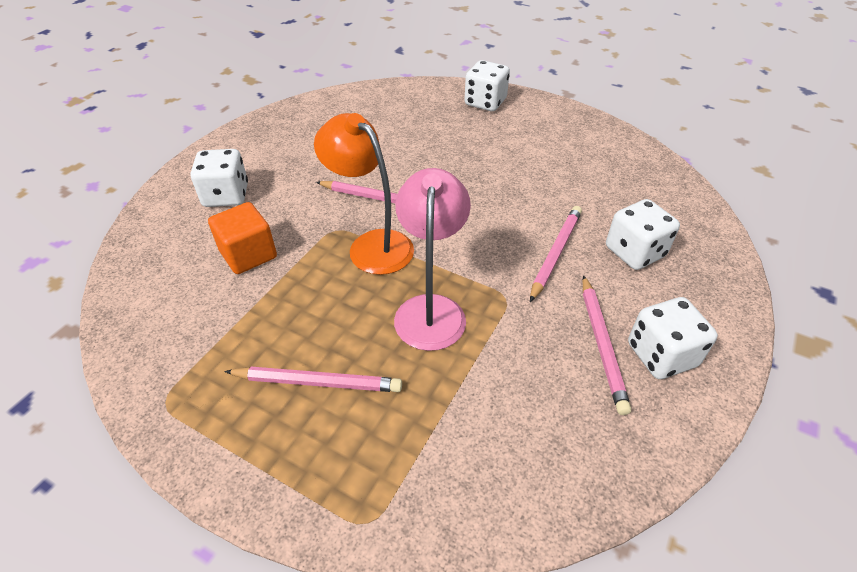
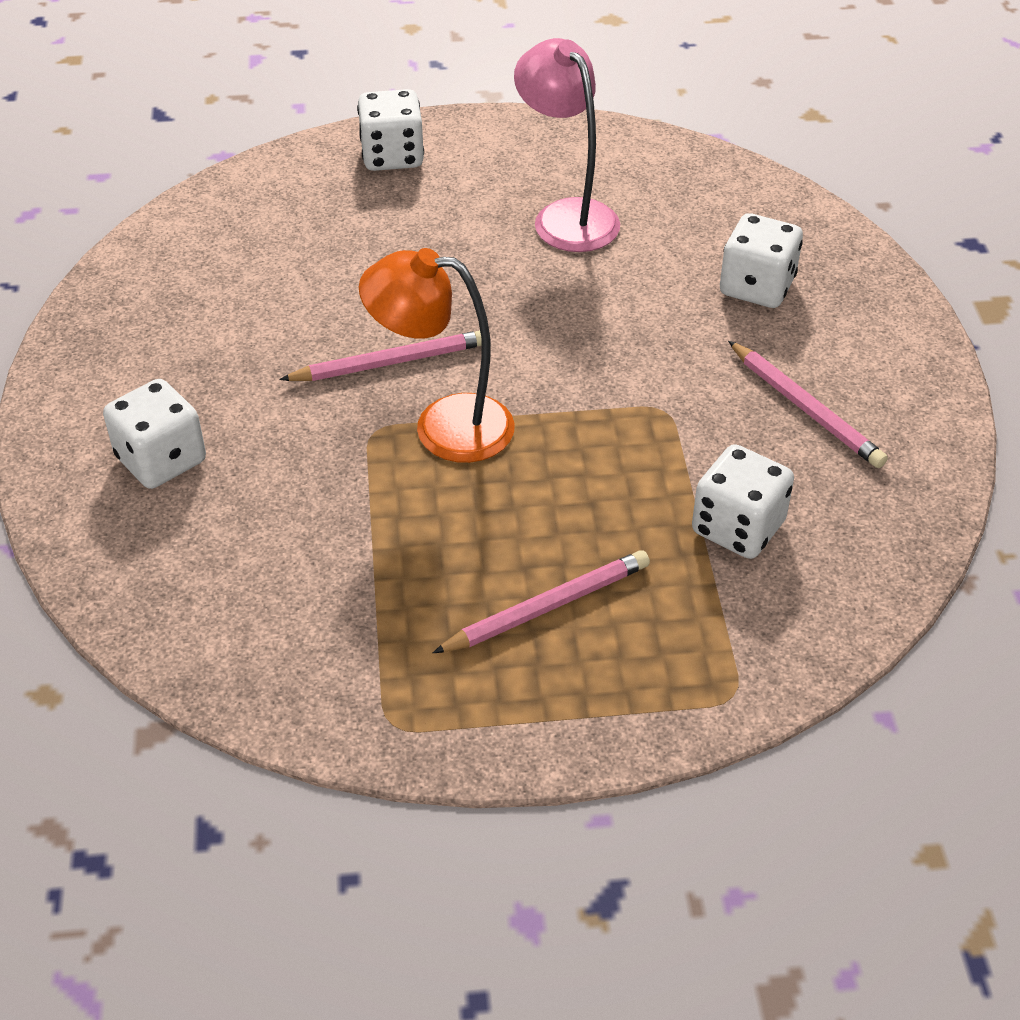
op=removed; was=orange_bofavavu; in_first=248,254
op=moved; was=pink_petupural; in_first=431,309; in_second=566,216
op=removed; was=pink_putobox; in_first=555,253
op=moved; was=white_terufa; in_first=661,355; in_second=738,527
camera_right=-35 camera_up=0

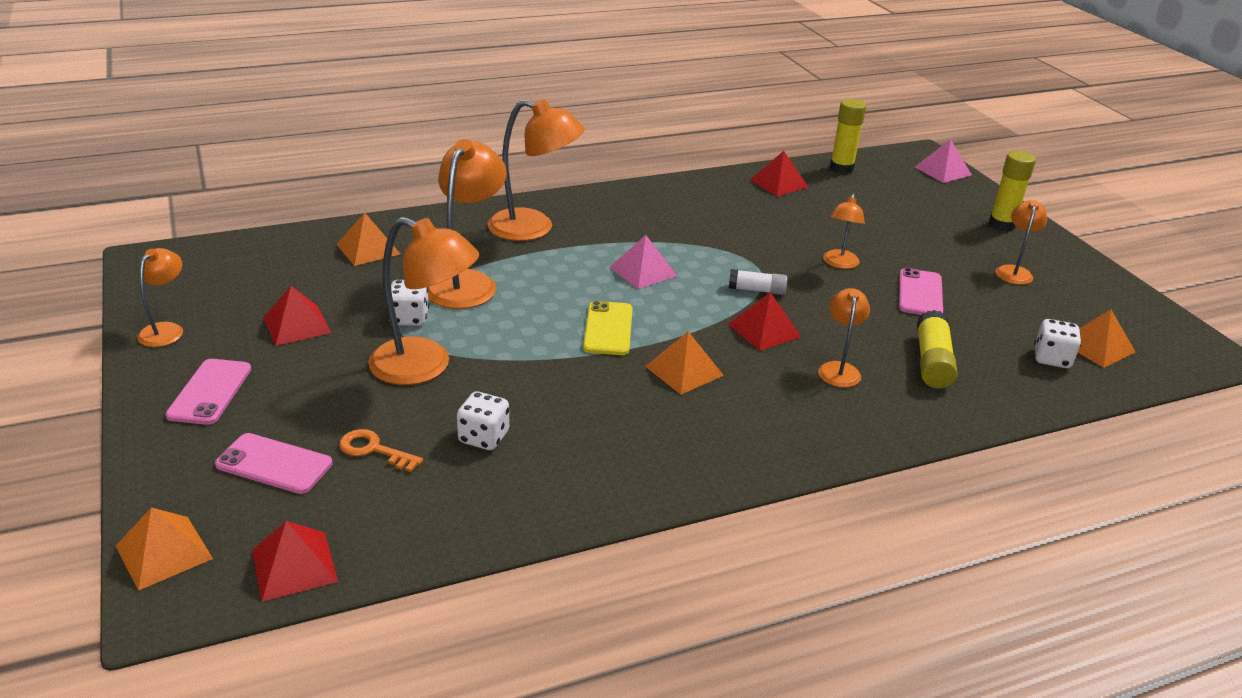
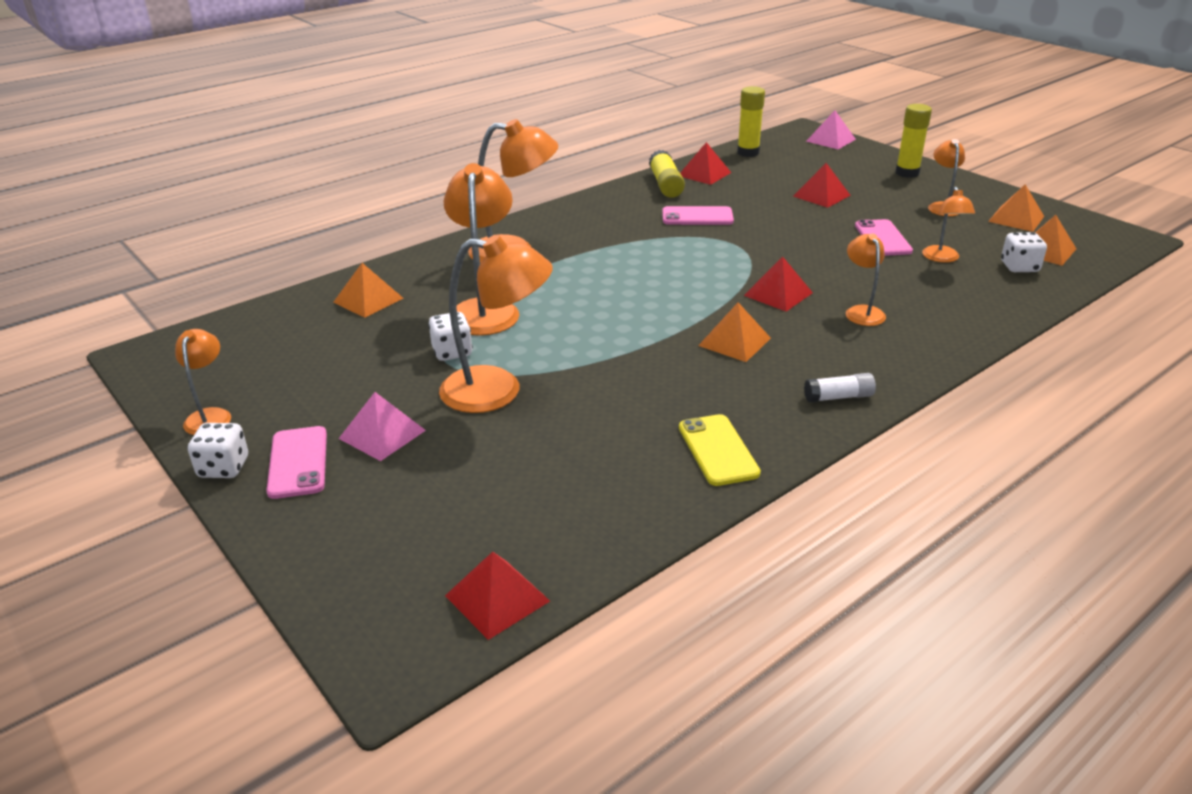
op=moved; was=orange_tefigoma; in_first=164,552; in_second=1016,219
op=moved; was=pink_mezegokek; in_first=274,464; in_second=697,217
op=moved; was=red_tefigoma; in_first=297,325; in_second=821,195
op=removed; was=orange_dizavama; in_first=374,450
op=moved; was=white_terufa; in_first=484,437; in_second=224,468
op=moved; was=yellow_mezegokek; in_first=608,329; in_second=718,450
op=moved; was=pink_tefigoma; in_first=643,271; in_second=382,434
op=moved; was=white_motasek; in_first=757,290; in_second=838,397
op=moved; was=orange_petupural; in_first=839,264; in_second=942,258
op=moved; was=yellow_motasek; in_first=932,362; in_second=665,185
camera_right=-15 camera_up=0

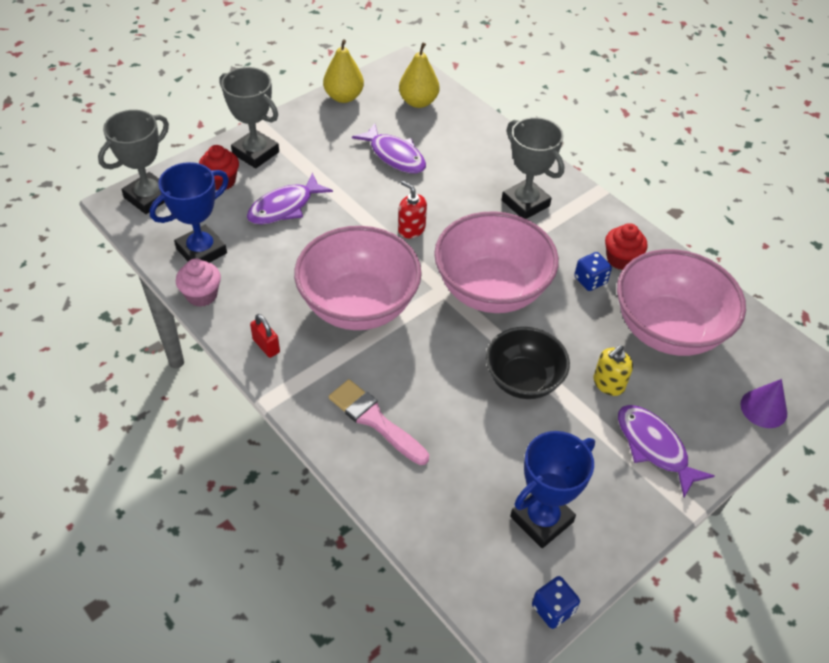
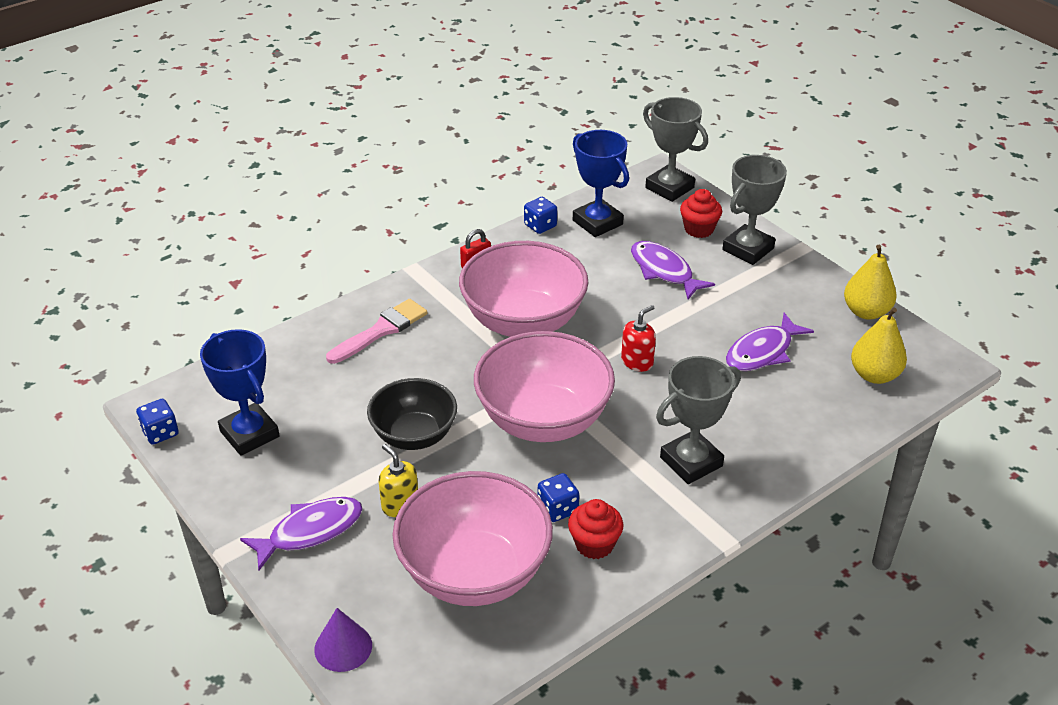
op=replaced; was=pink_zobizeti; now=blue_terufa; in_first=202,295; in_second=540,226
camera_right=95 camera_up=-10

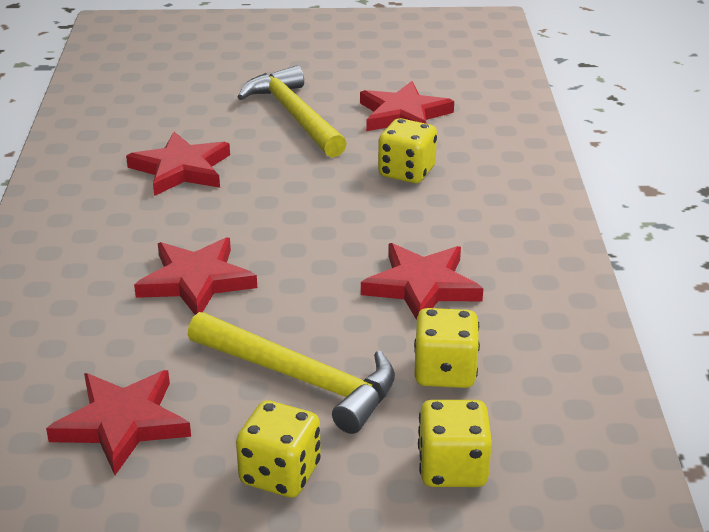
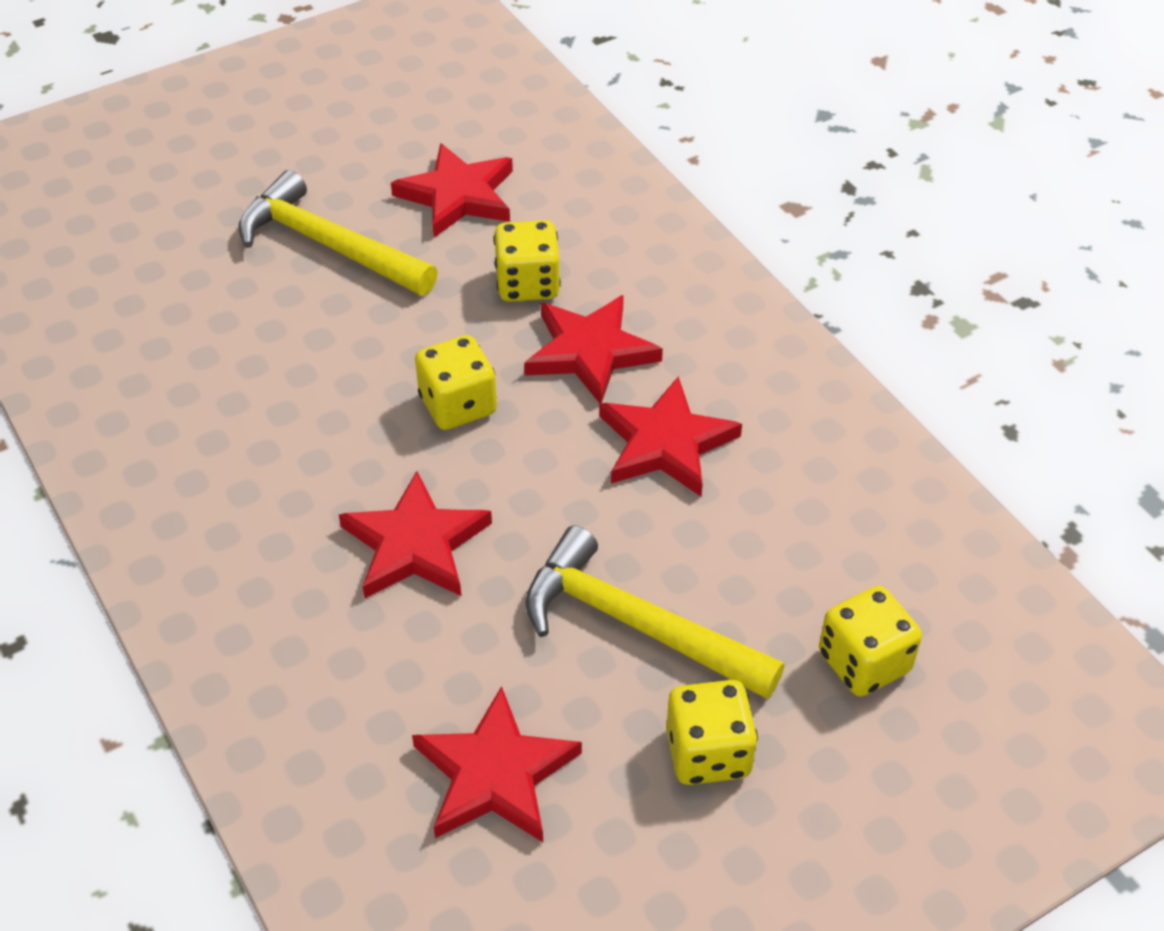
op=moved; was=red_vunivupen; in_first=181,169; in_second=590,352
op=turned; was=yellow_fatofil; in_first=301,379; in_second=636,624; clockwise=-150
op=moved; was=yellow_terufa; in_first=445,372; in_second=458,405
camera_right=-30 camera_up=15

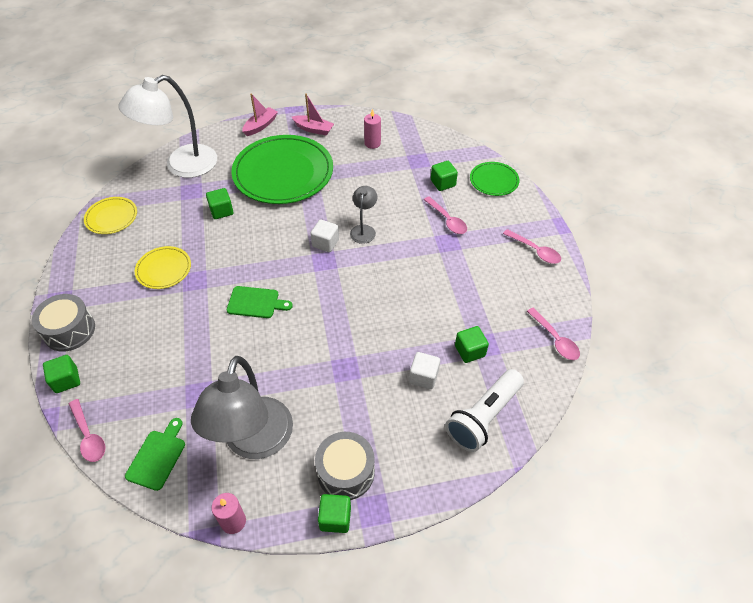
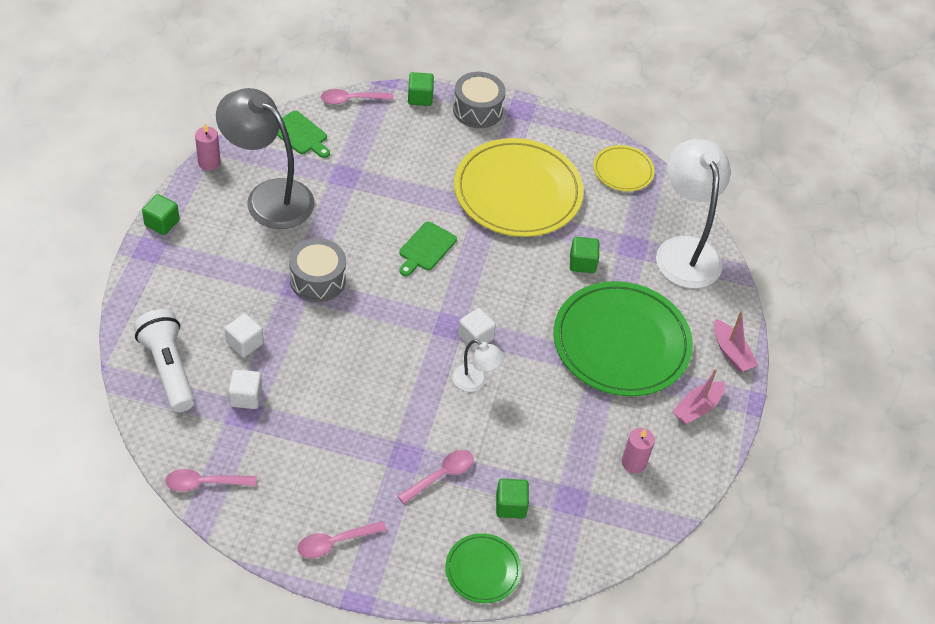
op=resized; was=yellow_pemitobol; in_first=164,269; in_second=517,192; ratio=2.07
op=moved; was=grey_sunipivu; in_first=346,472; in_second=317,280
op=recoloured; was=grey_petupural; now=white_petupural; in_first=364,230; in_second=475,382
op=turned; was=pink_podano; in_first=447,220; in_second=441,475; clockwise=150
op=recoloured; was=green_bofavavu; now=white_bofavavu; in_first=470,351; in_second=246,397
camera_right=110 camera_up=0

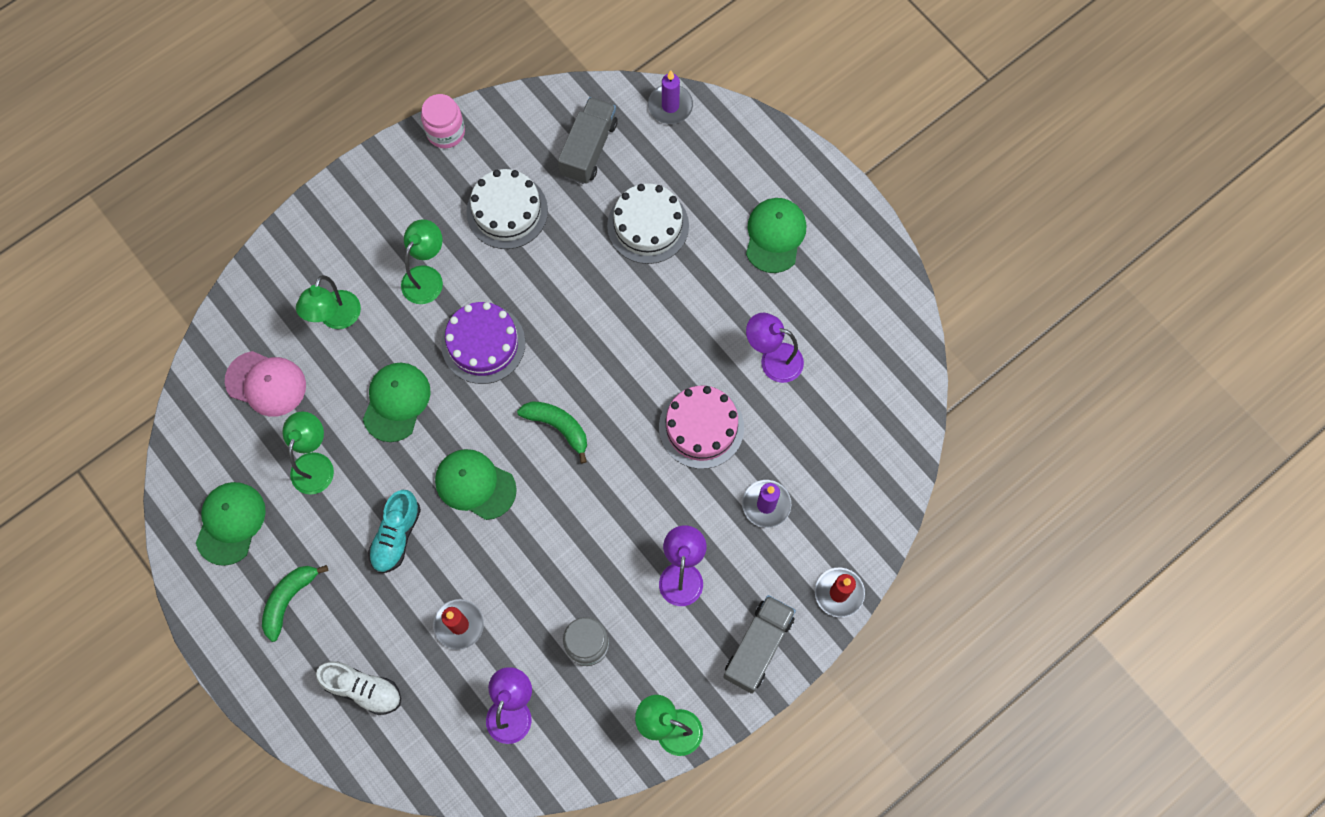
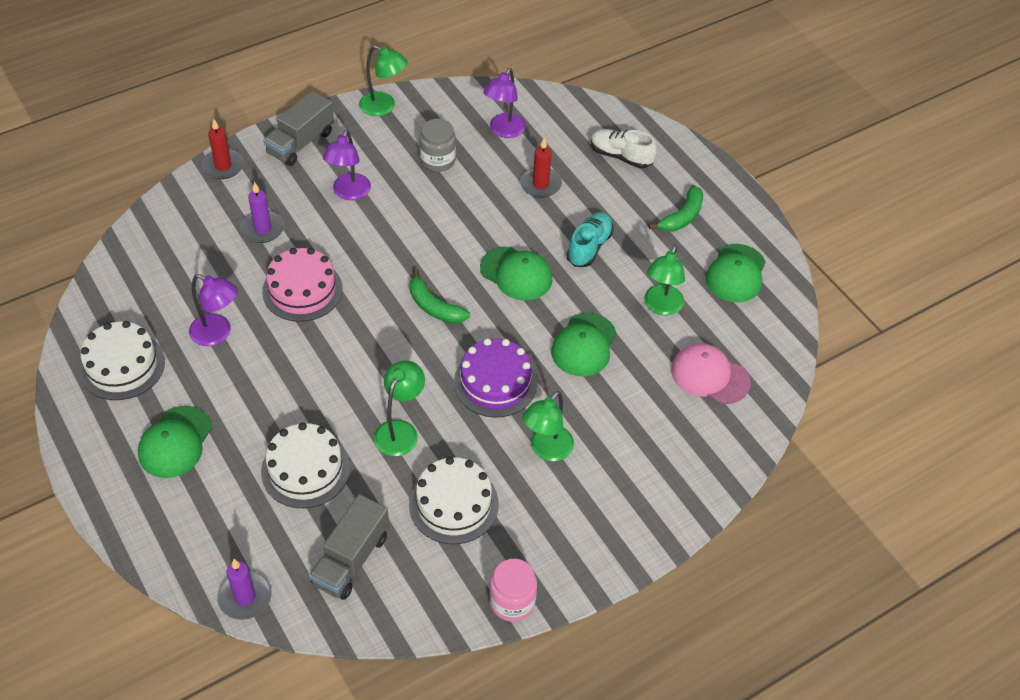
op=moved; was=green_petupural; in_first=336,318; in_second=400,430
op=added; now=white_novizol; in_second=122,365
camera_right=-175 camera_up=-20

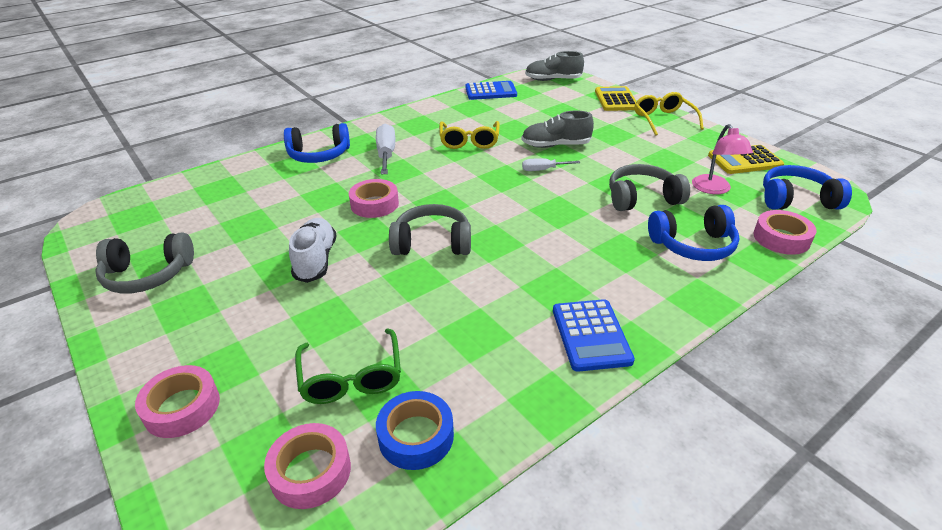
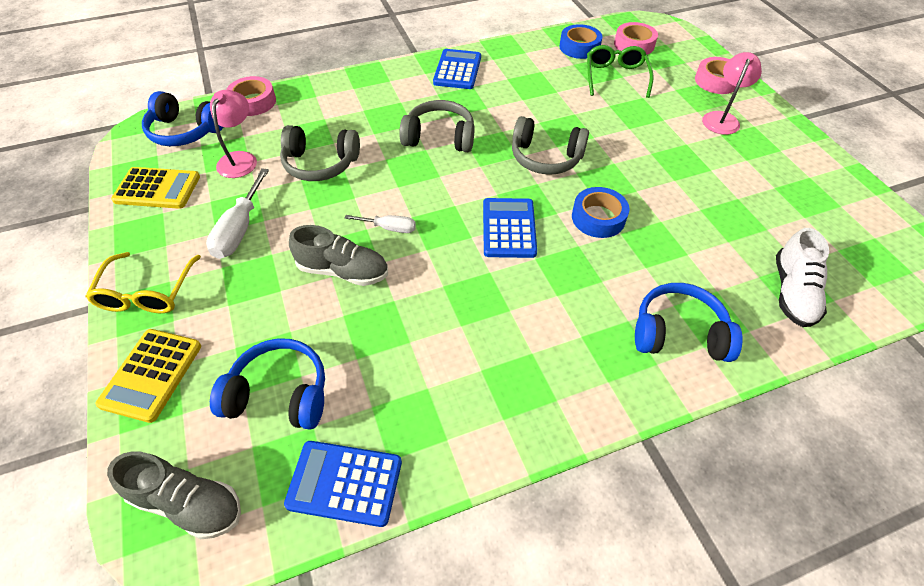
op=moved; was=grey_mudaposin; in_first=148,275; in_second=439,137
op=moved; was=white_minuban; in_first=316,260; in_second=792,292
op=recoloured; was=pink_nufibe; now=blue_nufibe; in_first=374,204; in_second=598,218
op=moved; was=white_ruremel; in_first=386,154; in_second=239,229
op=removed; was=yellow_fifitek; in_first=469,141
op=moved; was=blue_mudaposin; in_first=693,245; in_second=279,394
op=added; now=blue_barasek; in_second=509,228
op=added; now=pink_petupural; in_second=722,118
camera_right=-165 camera_up=15

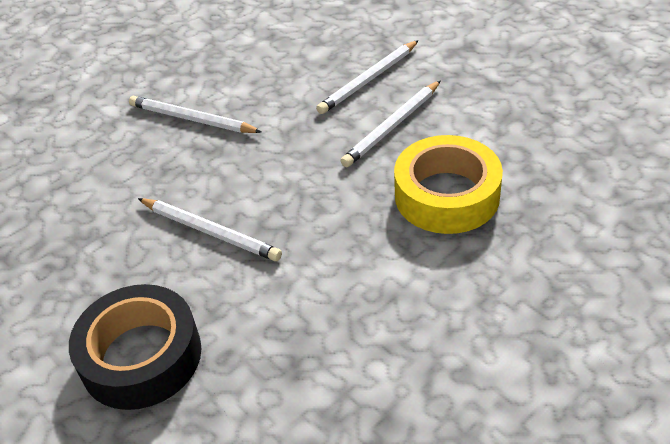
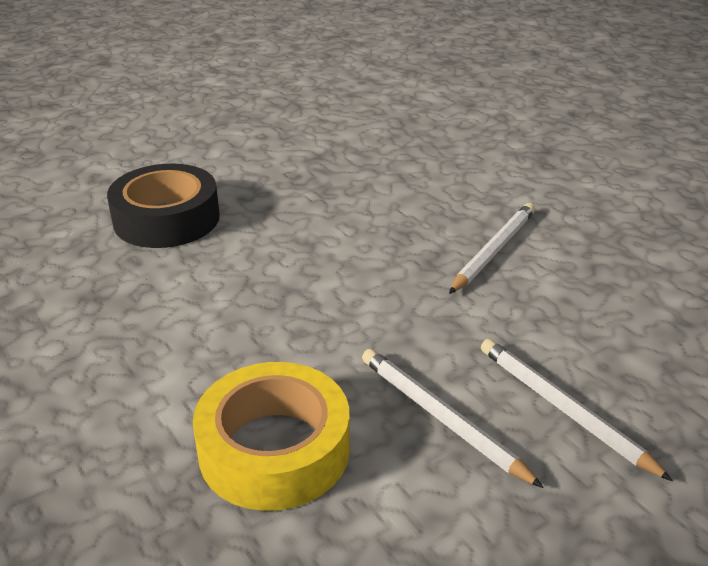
op=removed; was=white_putobox; in_first=210,232
camera_right=95 camera_up=-10

